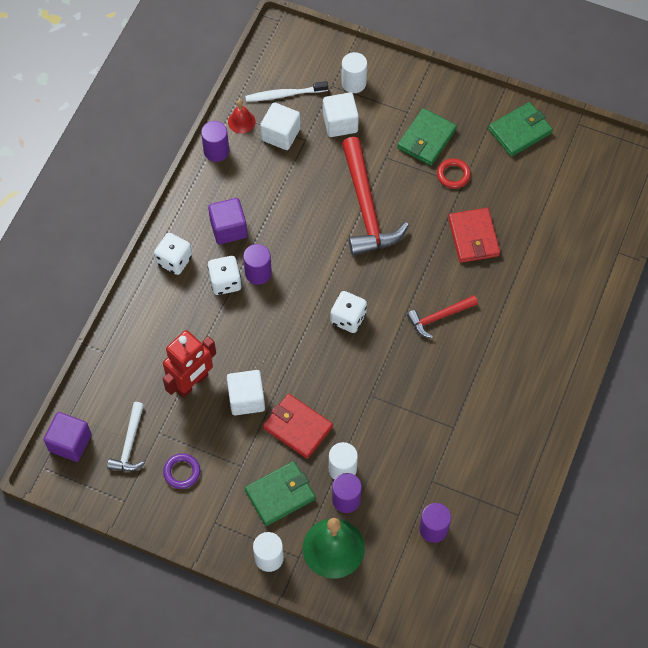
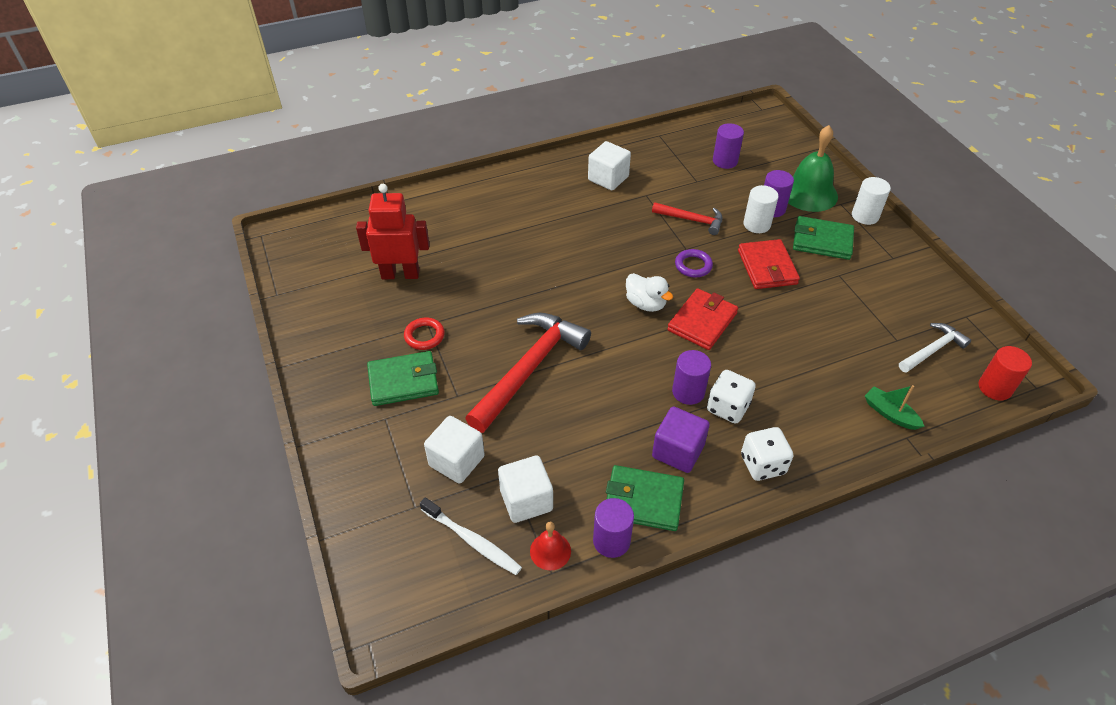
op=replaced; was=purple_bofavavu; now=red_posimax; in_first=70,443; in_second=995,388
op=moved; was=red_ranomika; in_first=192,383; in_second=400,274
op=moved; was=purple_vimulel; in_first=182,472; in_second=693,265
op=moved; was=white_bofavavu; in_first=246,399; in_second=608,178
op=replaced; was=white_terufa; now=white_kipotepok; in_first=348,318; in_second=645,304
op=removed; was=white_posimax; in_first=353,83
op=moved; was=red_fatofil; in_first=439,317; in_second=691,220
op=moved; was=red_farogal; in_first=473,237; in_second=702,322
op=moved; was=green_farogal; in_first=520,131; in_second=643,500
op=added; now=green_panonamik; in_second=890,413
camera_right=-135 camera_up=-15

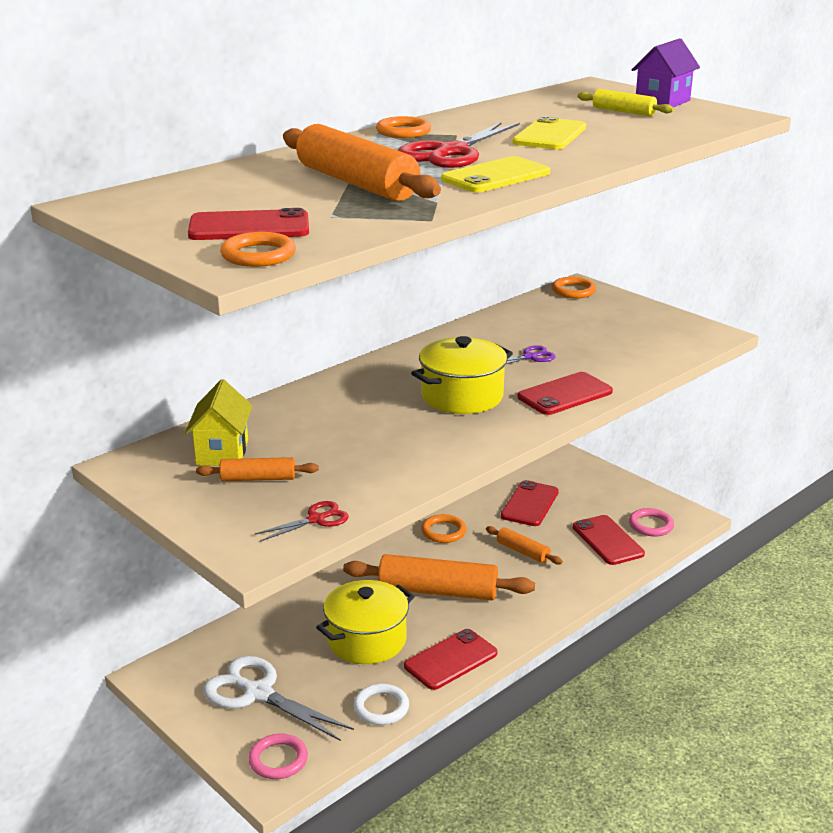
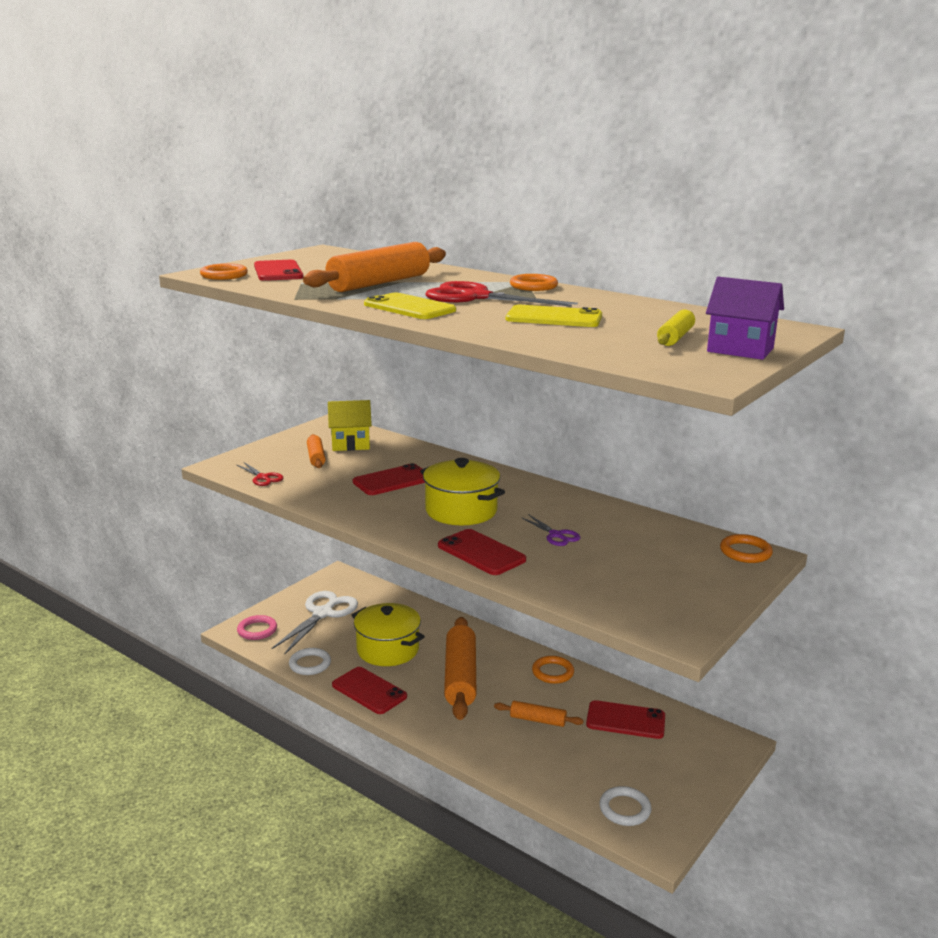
op=turned; was=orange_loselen; in_first=523,551; in_second=537,720; clockwise=75
op=moved; was=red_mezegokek; in_first=607,540; in_second=392,481
op=recoloured; was=pink_vimulel; now=white_vimulel; in_first=650,525; in_second=625,809
camera_right=80 camera_up=-5

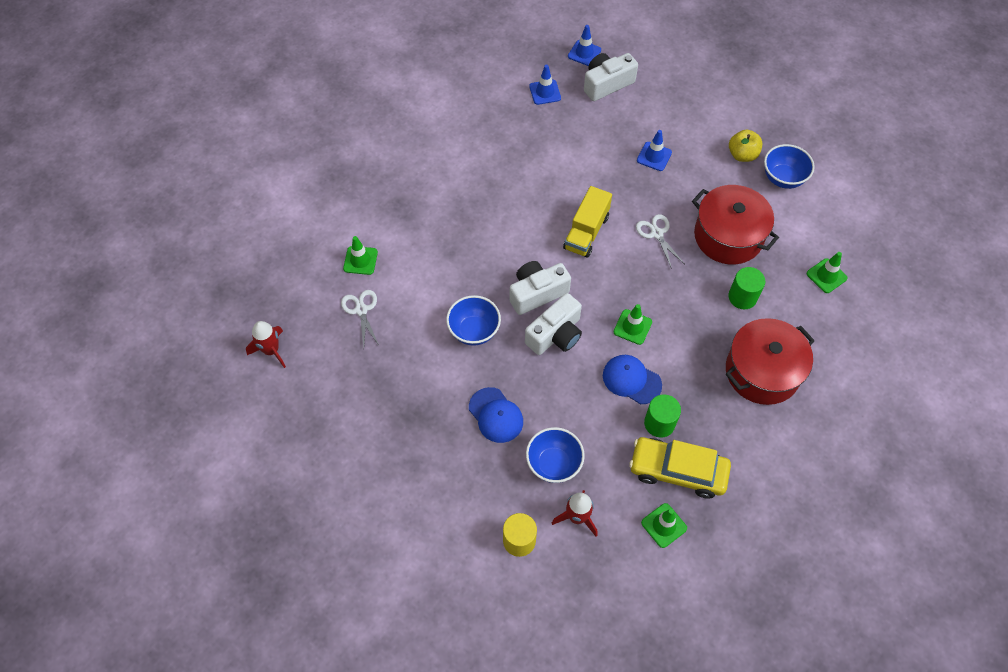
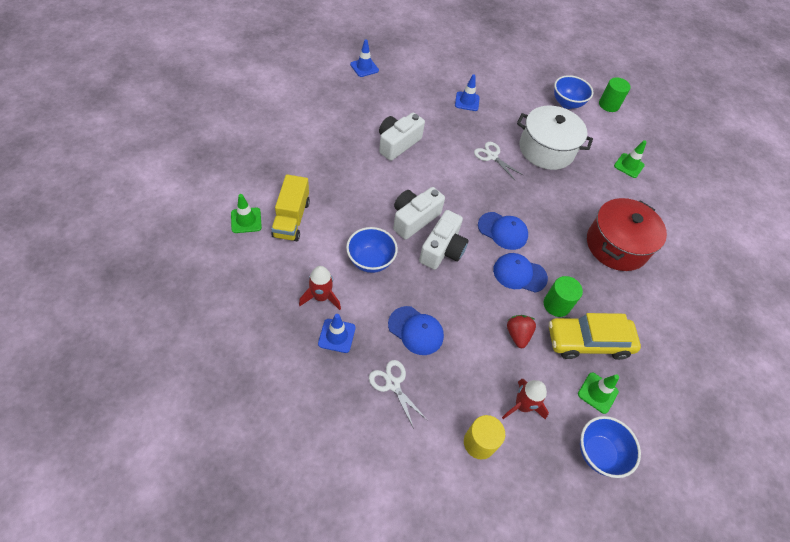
op=moved; was=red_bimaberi; in_first=271,350; in_second=321,297
op=moved; was=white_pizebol; in_first=361,310; in_second=392,384
op=moved; was=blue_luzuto; in_first=553,464; in_second=598,453
op=moved; was=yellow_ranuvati; in_first=586,232; in_second=291,219
op=moved; was=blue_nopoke; in_first=584,53; in_second=336,335
op=moved; was=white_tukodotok; in_first=607,84; in_second=397,143
op=replaced; was=green_nopoke; now=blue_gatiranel; in_first=632,327; in_second=502,231
op=recoloured; was=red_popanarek; now=white_popanarek; in_first=728,236; in_second=546,149
op=moved; was=green_posimax; in_first=742,297; in_second=608,105
op=removed; was=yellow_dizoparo; in_first=742,155
op=added; now=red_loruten; in_second=517,335
camera_right=-25 camera_up=-5

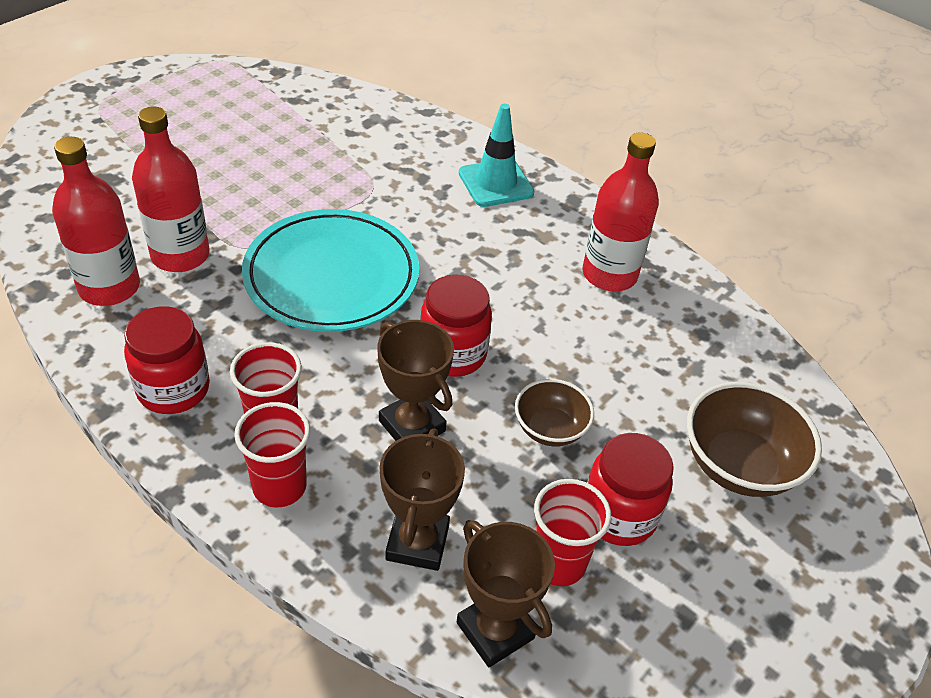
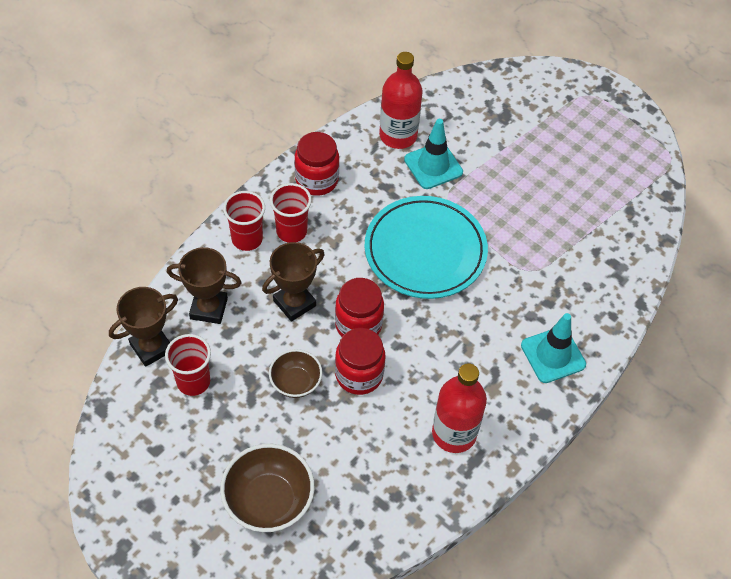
op=replaced; was=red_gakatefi; now=turquoise_nopoke; in_first=180,255; in_second=433,166
op=moved; was=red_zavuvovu; in_first=618,515; in_second=359,375
camera_right=90 camera_up=10

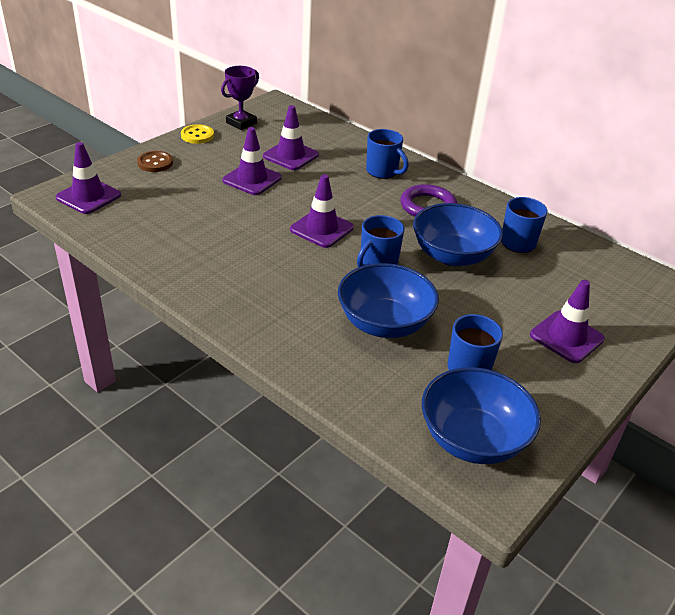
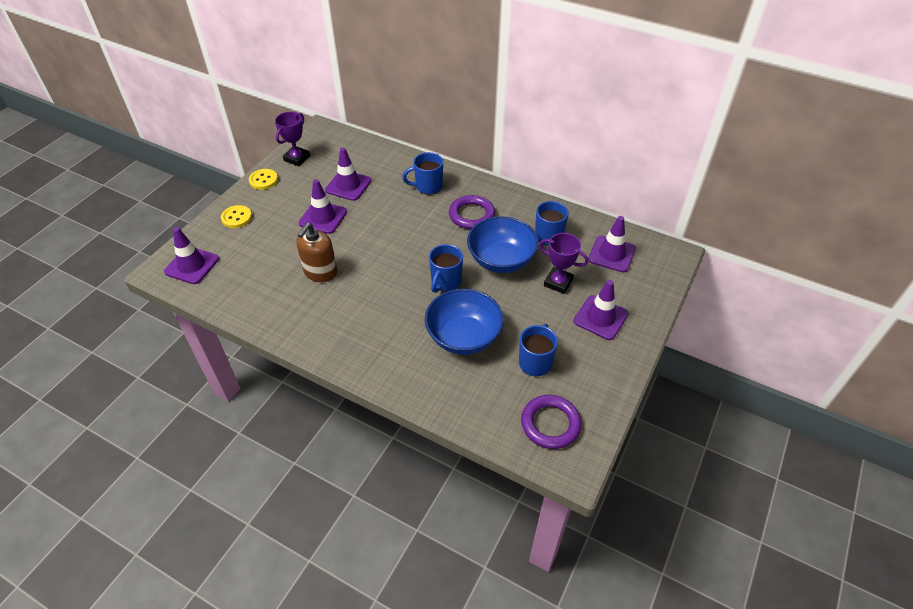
op=recoloured; was=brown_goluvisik; now=yellow_goluvisik; in_first=155,163; in_second=236,217
op=moved; was=purple_nopoke; in_first=321,229; in_second=611,254
op=turned; was=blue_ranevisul; in_first=383,172; in_second=428,187; clockwise=135
op=replaced; was=blue_luzuto; now=purple_vimulel; in_first=473,439; in_second=550,424
op=added; now=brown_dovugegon; in_second=320,272
op=added; now=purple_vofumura; in_second=558,282
camera_right=-10 camera_up=10

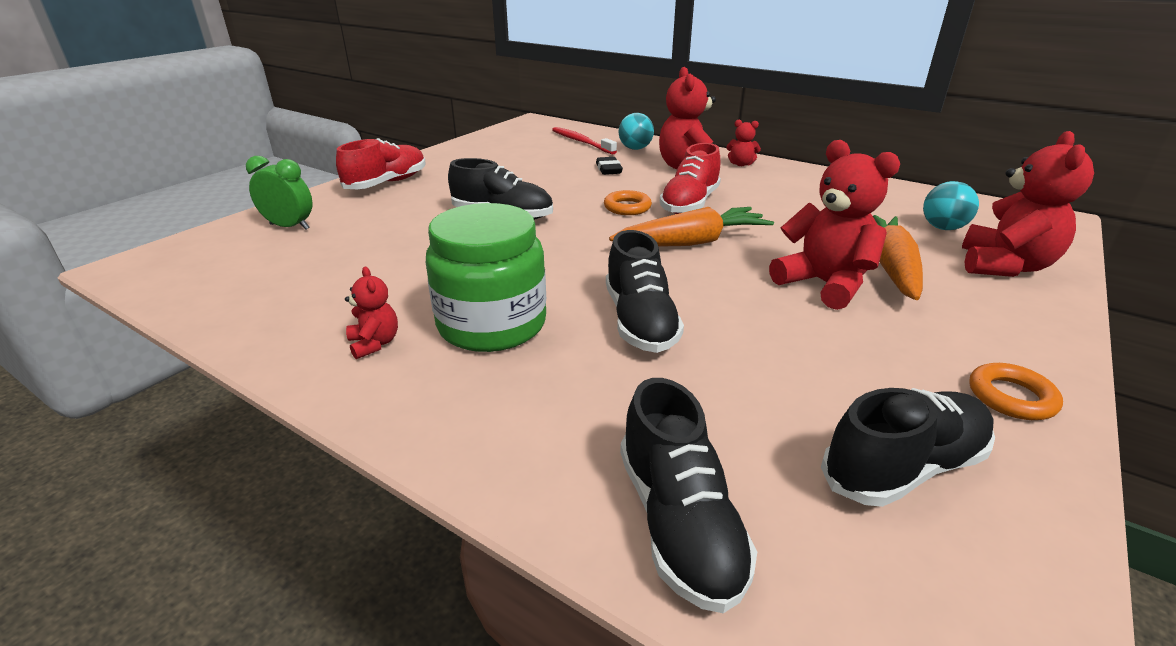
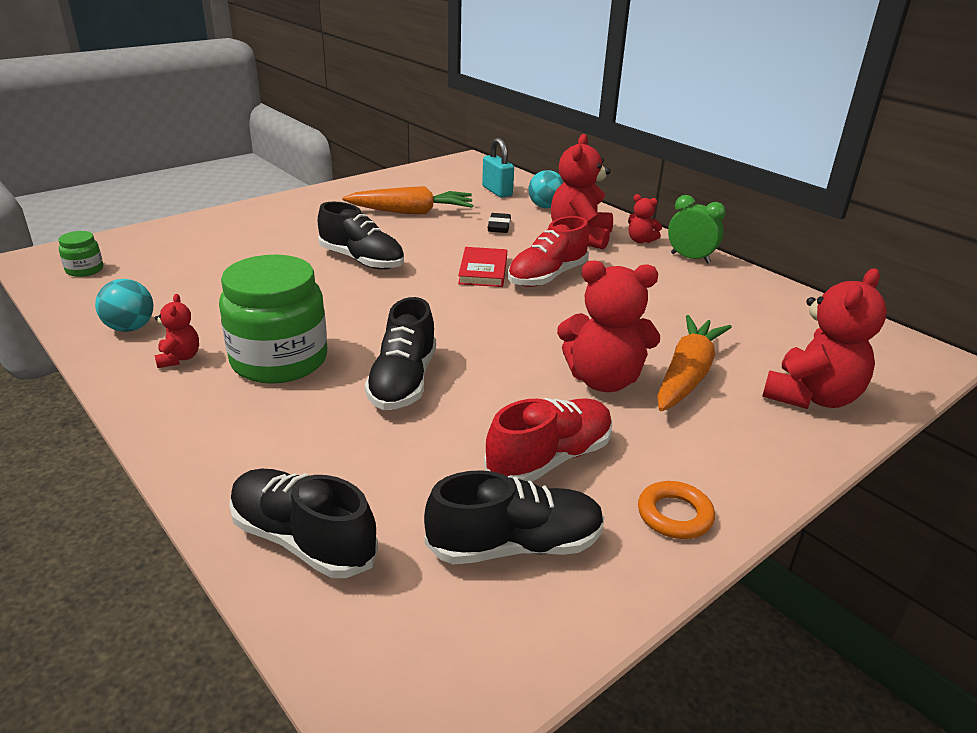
op=moved; was=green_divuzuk; in_first=290,226; in_second=690,258
op=moved; was=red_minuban; in_first=387,183; in_second=549,459
op=replaced; was=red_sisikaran; now=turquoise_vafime; in_first=581,142; in_second=497,191
op=replaced; was=orange_vimulel; now=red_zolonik; in_first=627,207; in_second=483,270
op=moved; was=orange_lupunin; in_first=692,242; in_second=412,212
op=turned; was=black_minuban; in_first=679,522; in_second=303,540; clockwise=120
op=turned; was=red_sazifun; in_first=824,284; in_second=603,380; clockwise=120
op=moved; was=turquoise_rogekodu; in_first=942,228; in_second=130,328
op=added; now=green_zavuvovu; in_second=84,270
camera_right=15 camera_up=0

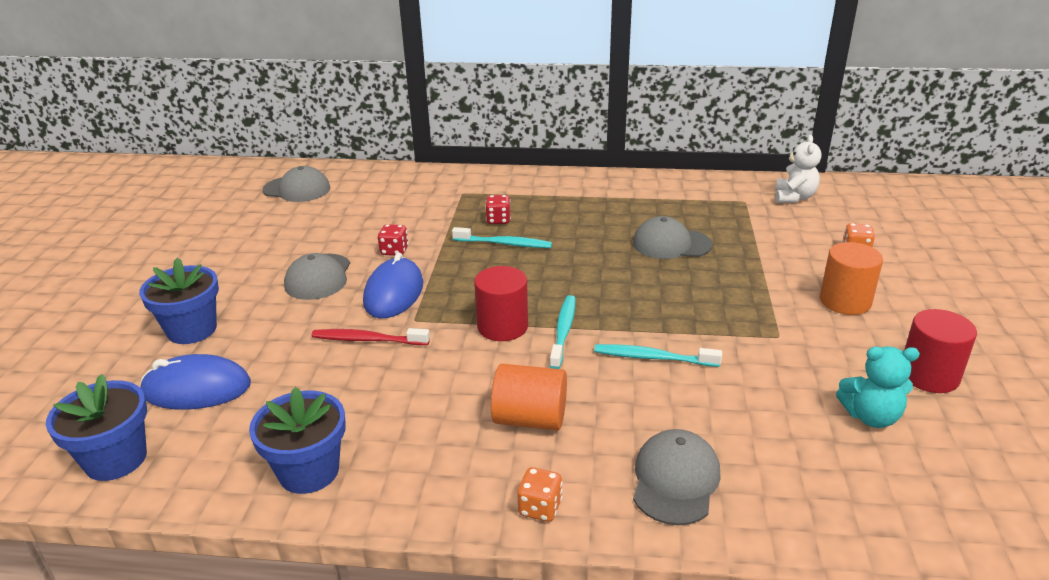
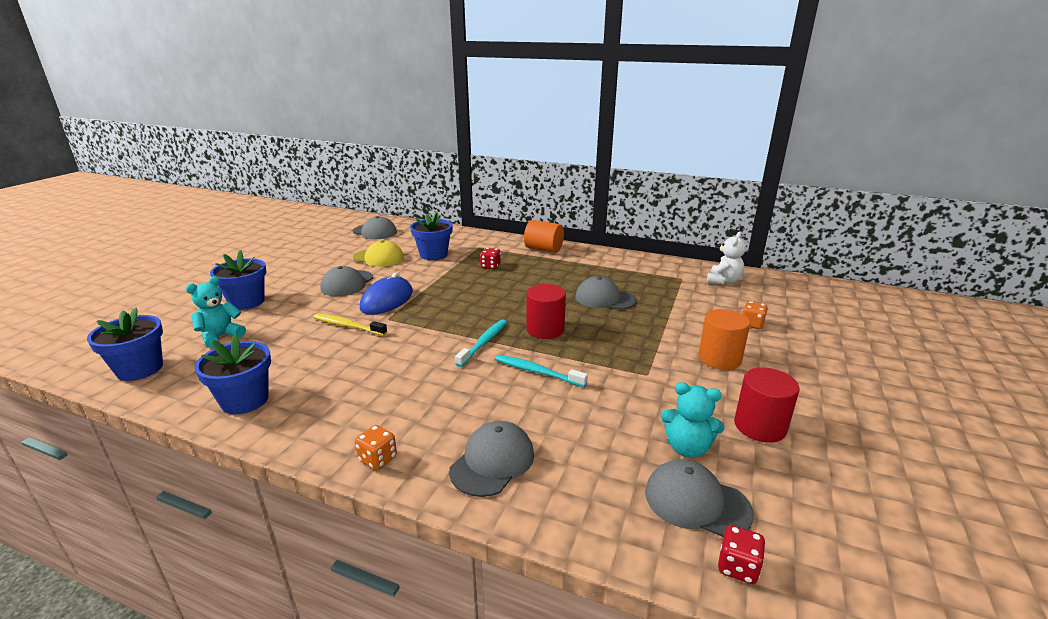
op=replaced; was=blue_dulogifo; now=turquoise_sazifun; in_first=196,389; in_second=220,336
op=recoloured; was=red_sisikaran; now=yellow_sisikaran; in_first=367,340; in_second=347,326
op=moved; was=red_terufa; in_first=394,251; in_second=737,567
op=removed; was=turquoise_sisikaran; in_first=504,244
op=moved; was=red_posimax; in_first=502,326; in_second=545,329
op=moved; was=orange_posimax; in_first=530,419; in_second=543,249
op=added; now=yellow_gatiranel; in_second=378,258
op=added; now=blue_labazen; in_second=433,255
op=added; now=grey_gatiranel; in_second=696,502
camera_right=15 camera_up=-5

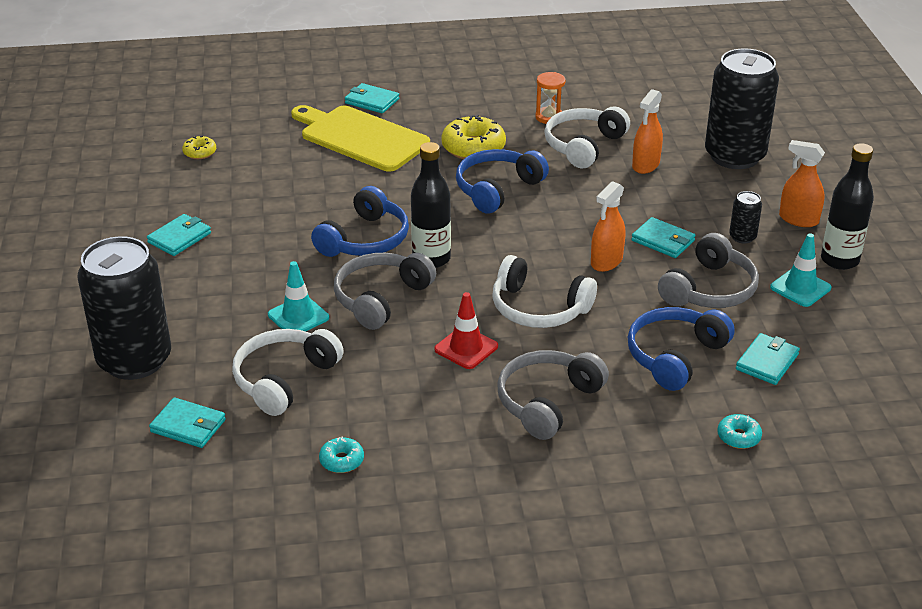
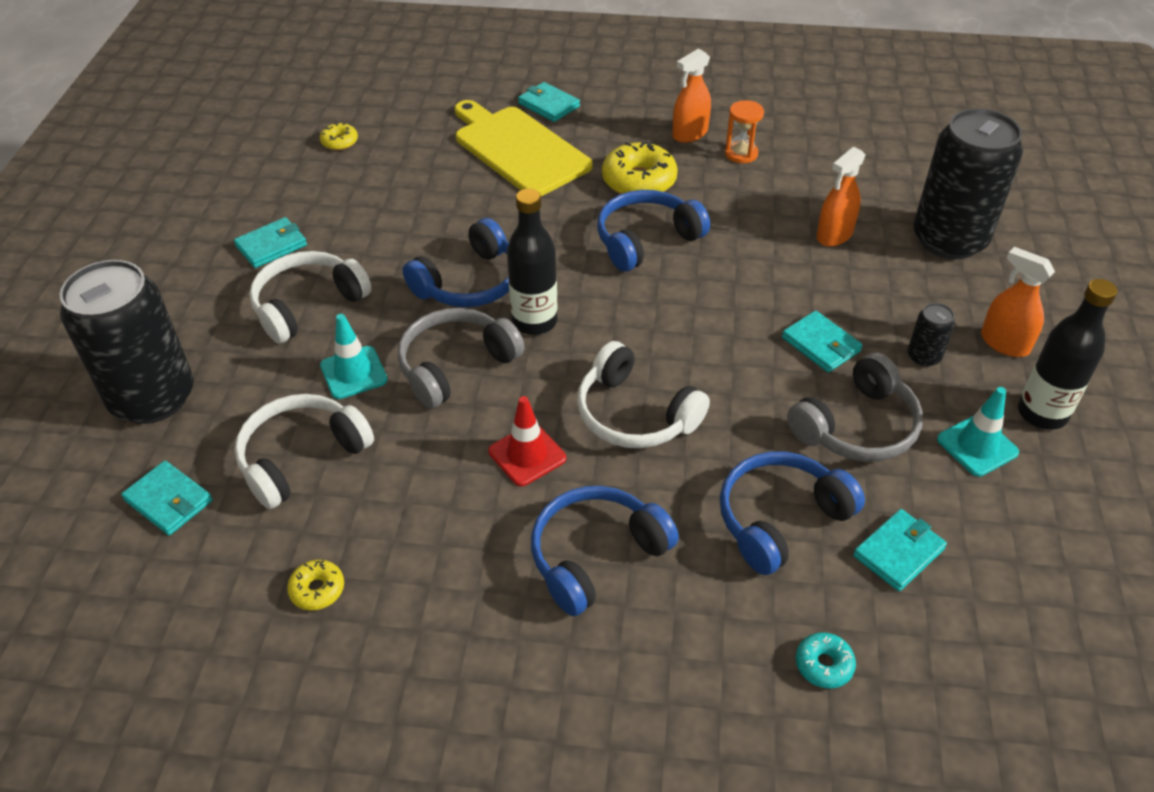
op=recoloured; was=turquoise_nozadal; now=yellow_nozadal; in_first=341,460; in_second=317,590
op=recoloured; was=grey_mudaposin; now=blue_mudaposin; in_first=548,402; in_second=596,556
op=moved; was=white_mudaposin; in_first=583,146; in_second=308,305
op=moved; was=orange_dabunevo; in_first=606,261; in_second=690,134
camera_right=15 camera_up=10

